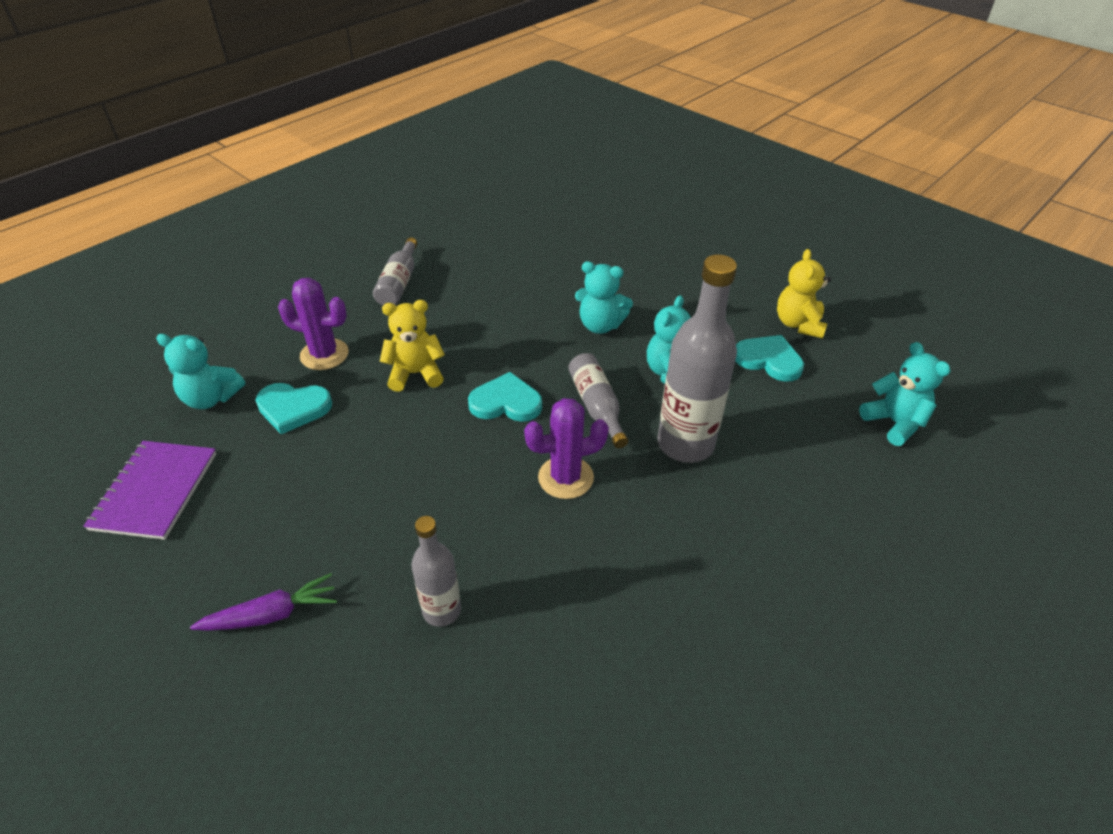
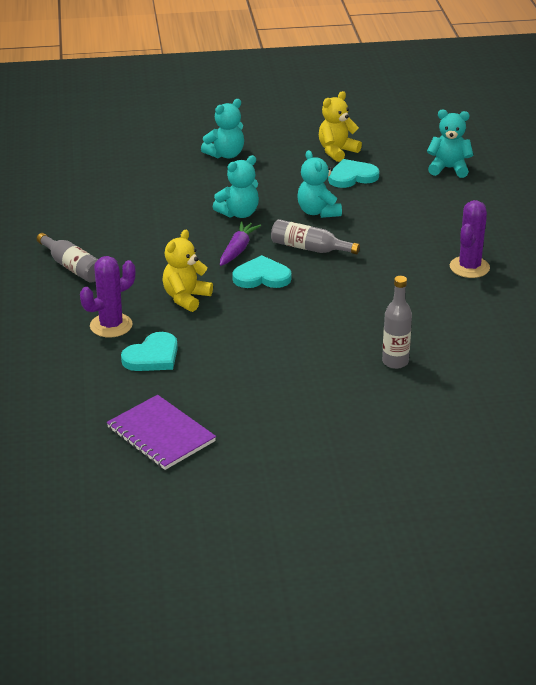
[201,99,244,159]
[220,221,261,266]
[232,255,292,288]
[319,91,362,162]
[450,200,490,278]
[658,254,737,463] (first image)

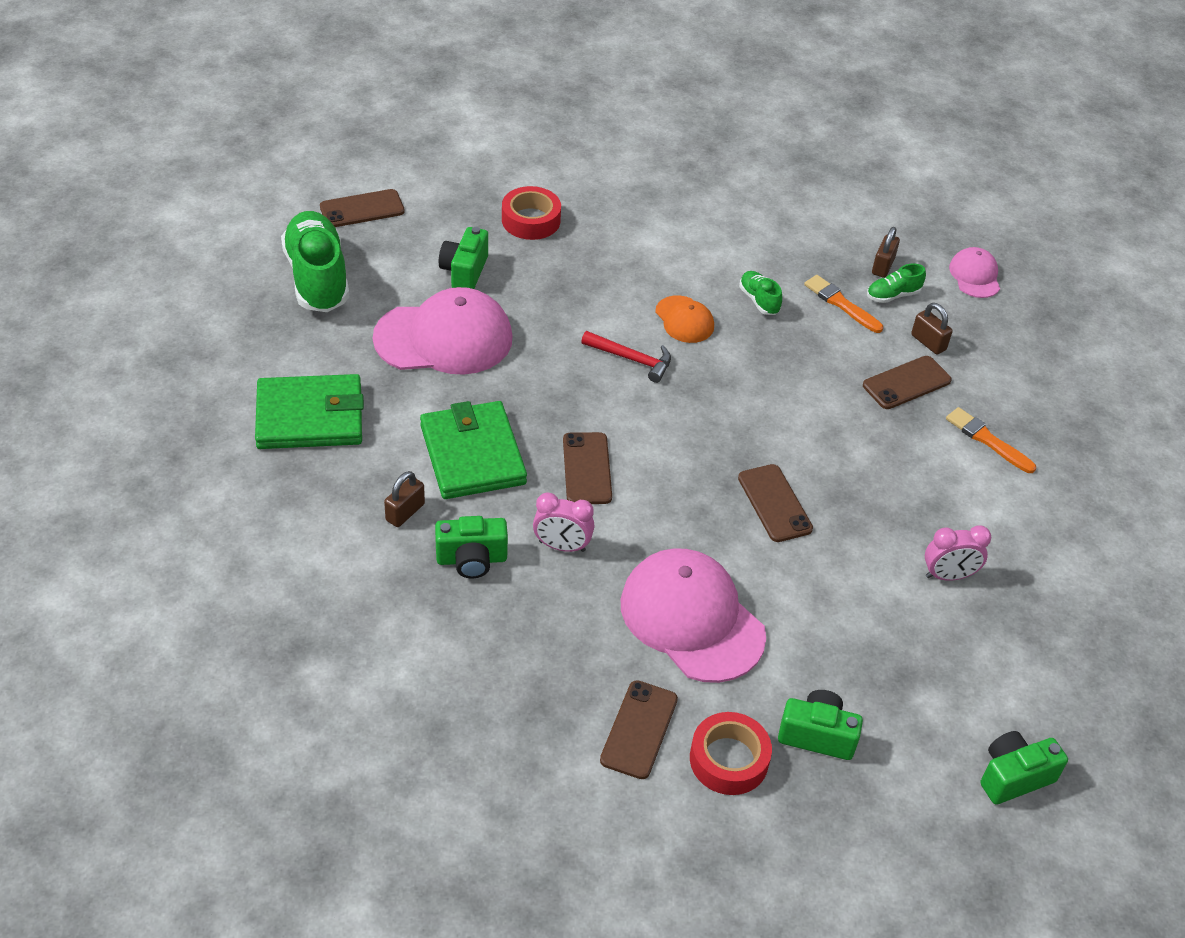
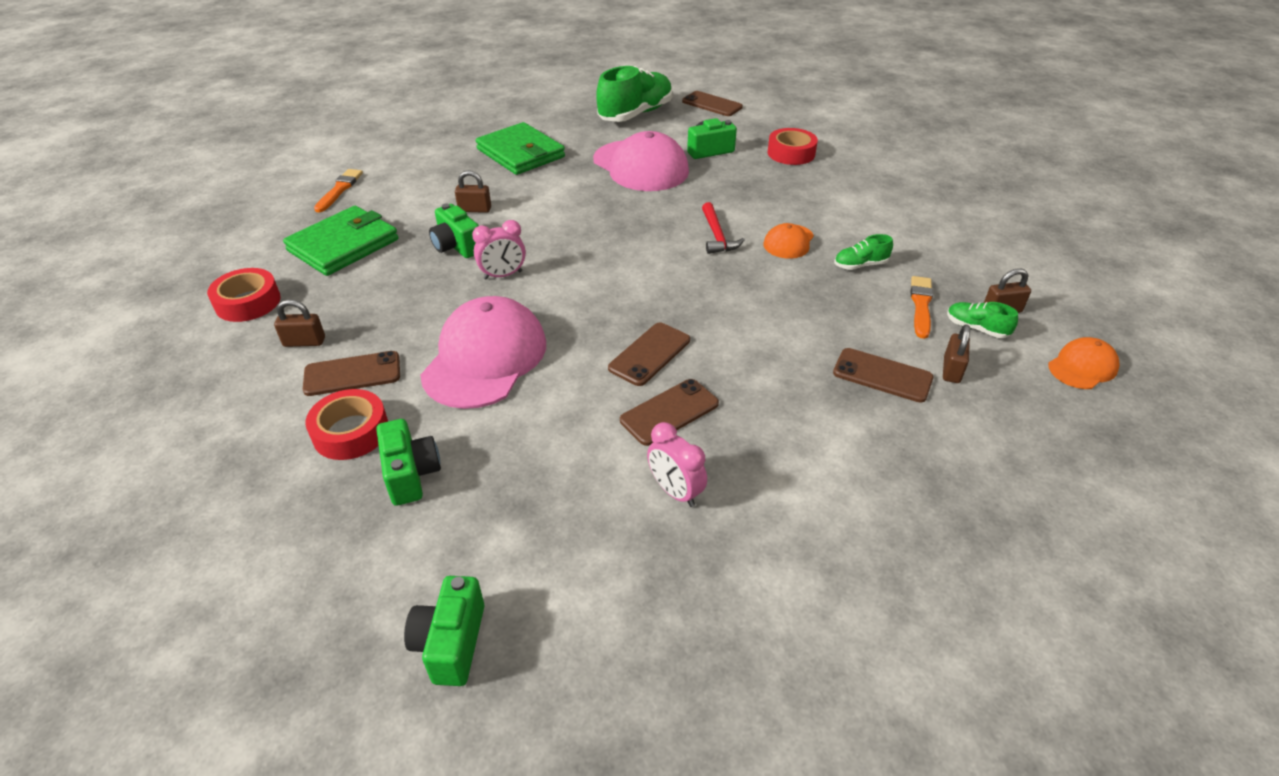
[207,268,281,322]
[274,299,325,347]
[283,206,398,276]
[314,169,363,212]
[404,576,484,686]
[472,220,526,280]
[620,379,719,446]
[834,234,893,270]
[1048,337,1120,389]

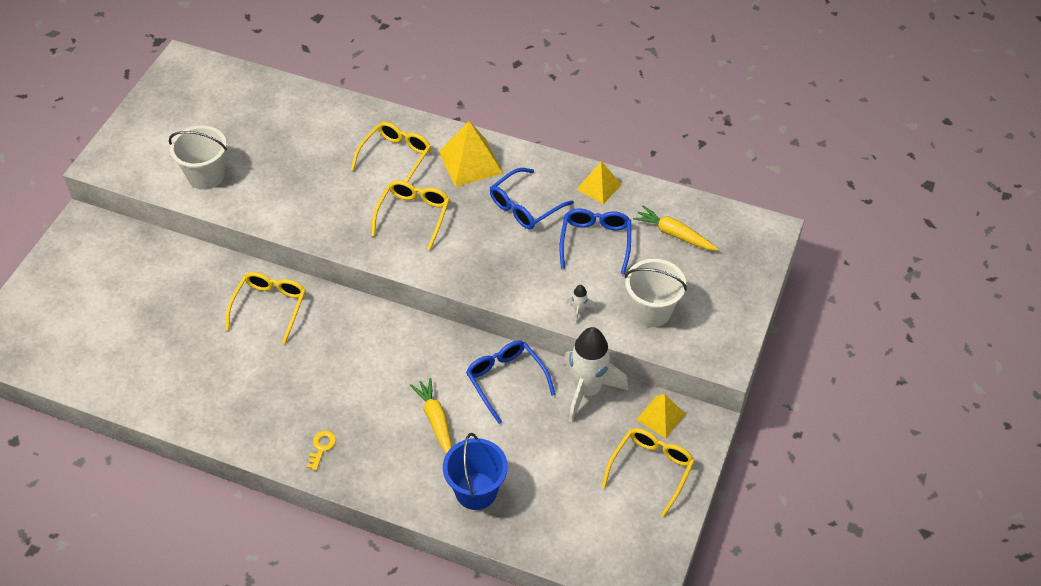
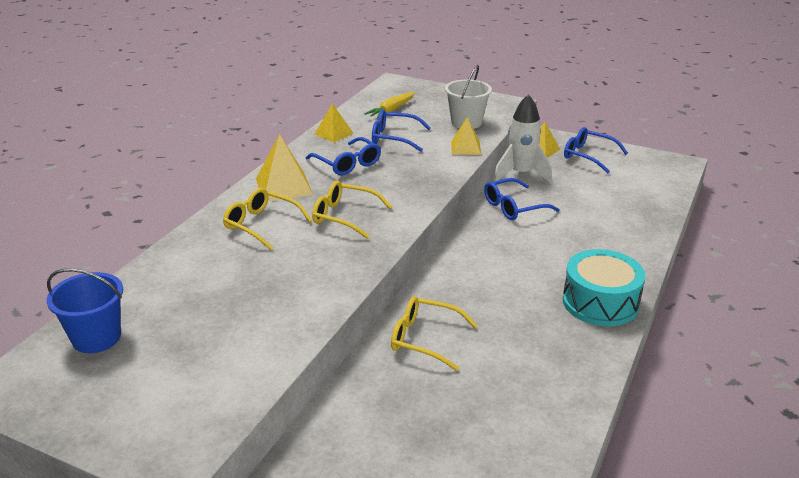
[47,268,123,353]
[451,117,481,155]
[563,249,645,326]
[564,127,628,173]
[169,126,227,190] (first image)
[410,378,452,454] (first image)

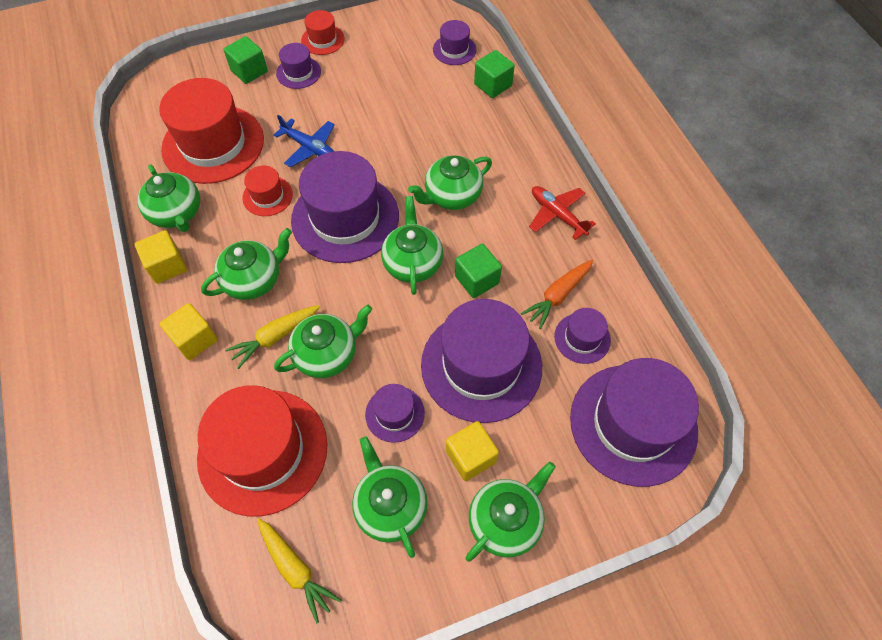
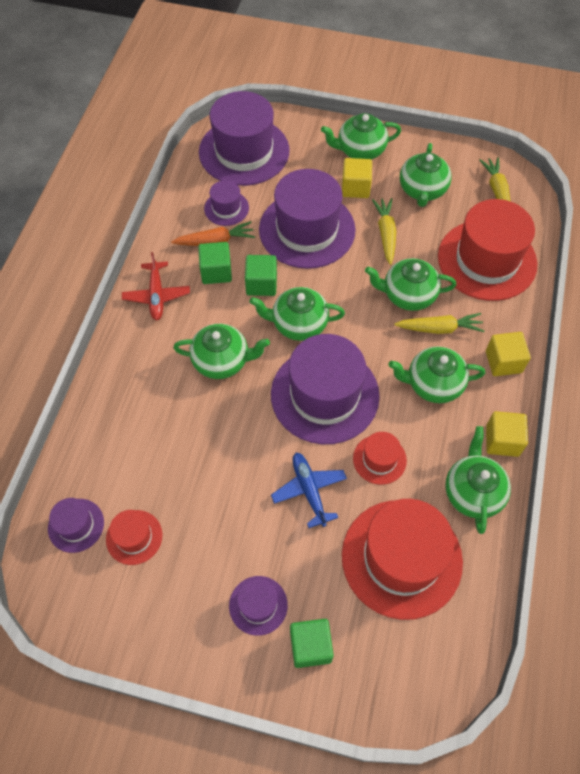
[106,510,162,565]
[198,242,232,284]
[250,287,345,341]
[372,198,396,265]

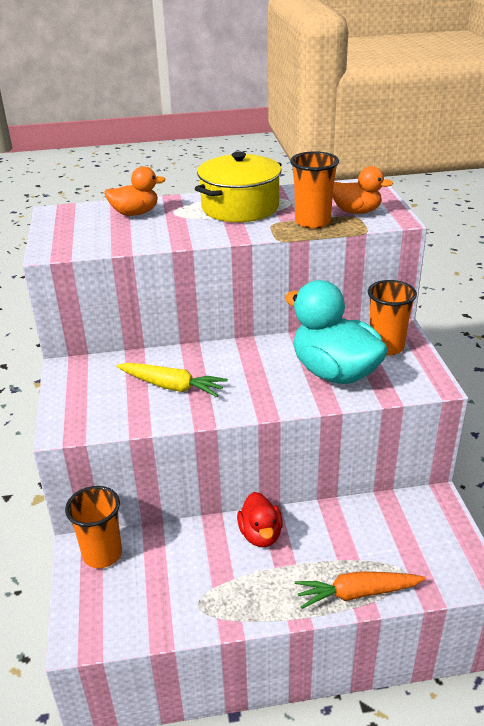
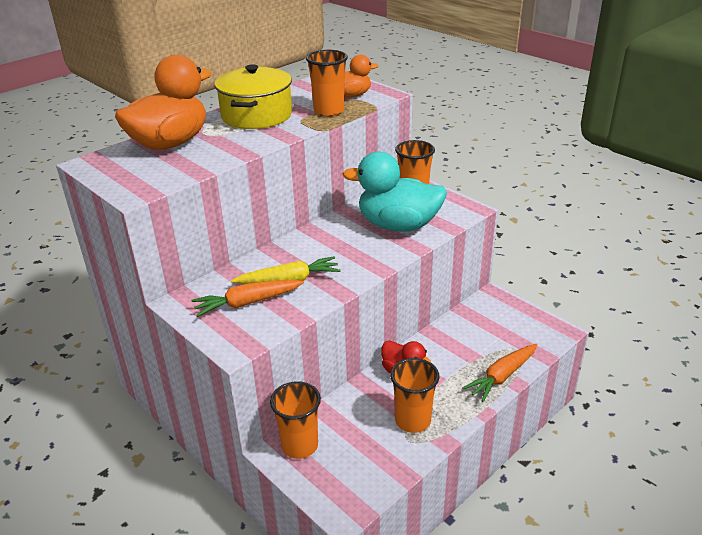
[115,55,212,150]
[191,280,304,317]
[390,358,439,433]

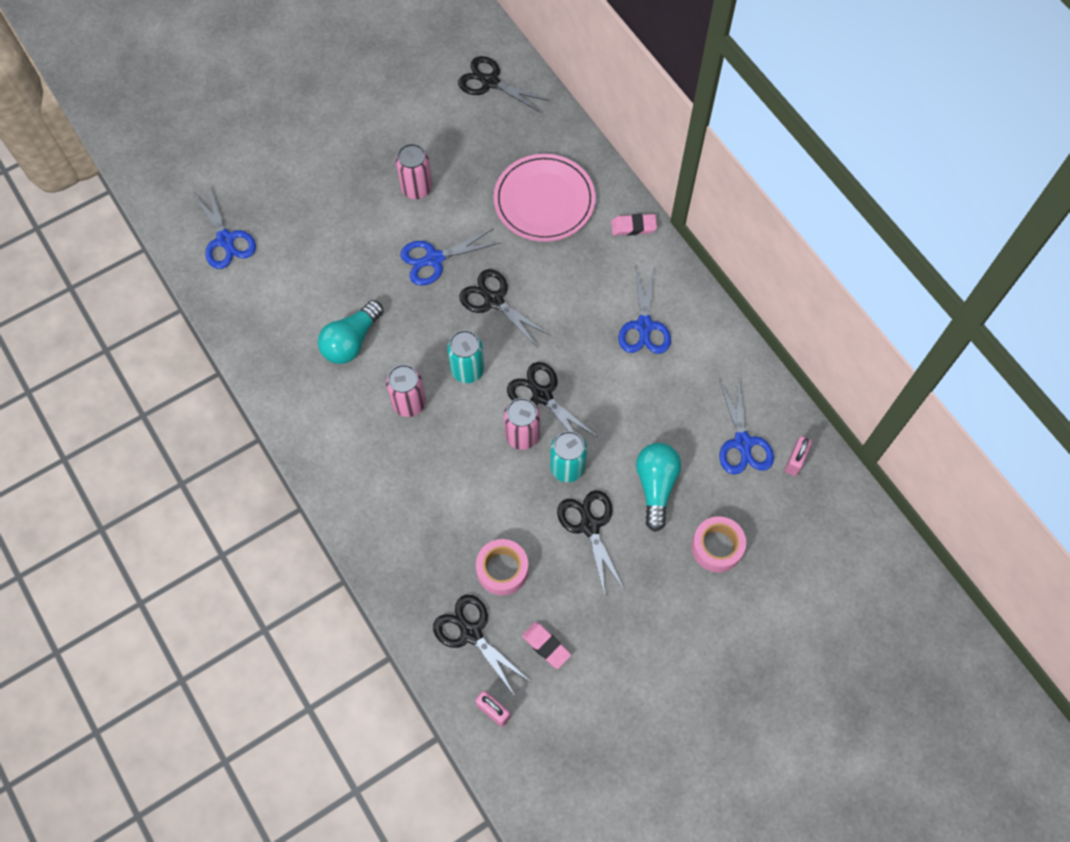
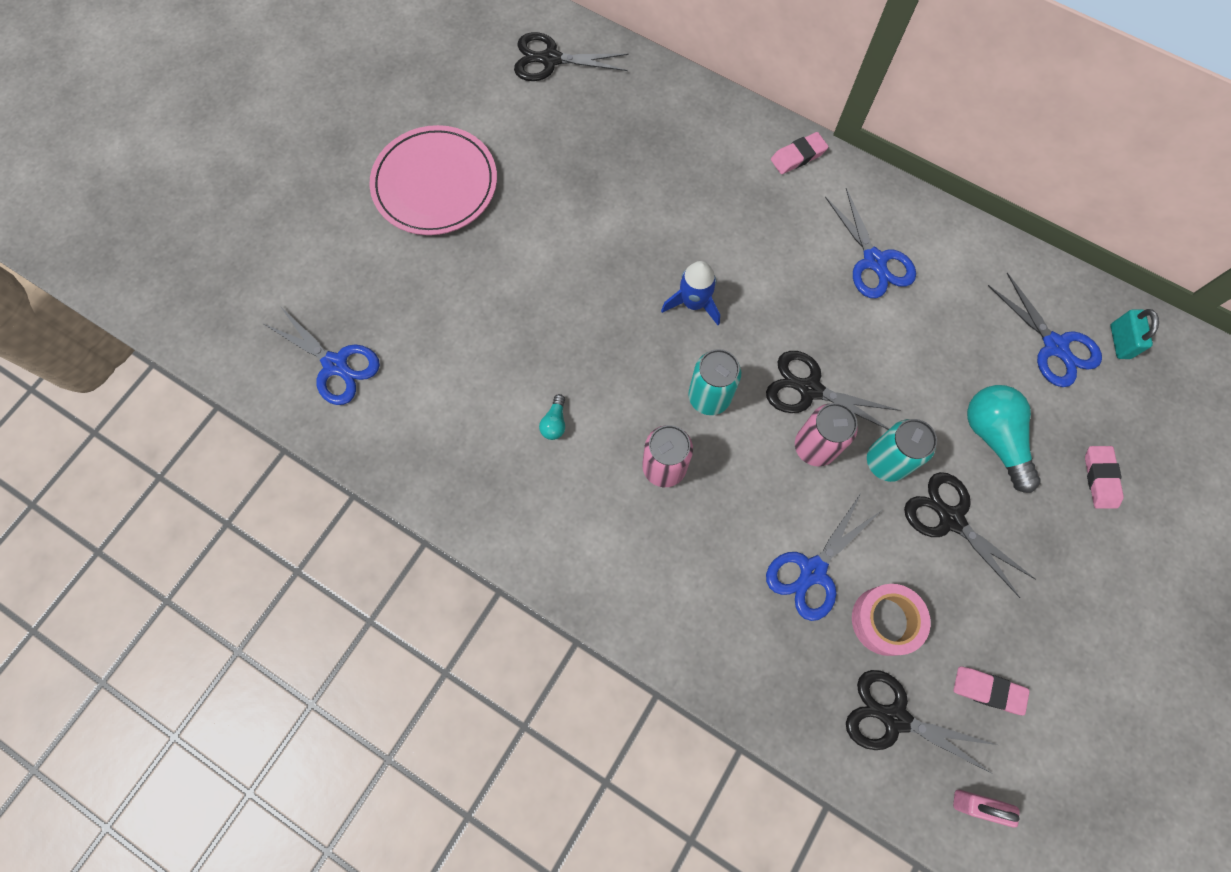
[370,125,497,235]
[539,394,565,440]
[661,261,720,325]
[766,493,882,621]
[1085,446,1124,509]
[1111,309,1159,359]
[396,144,432,199] (first image)

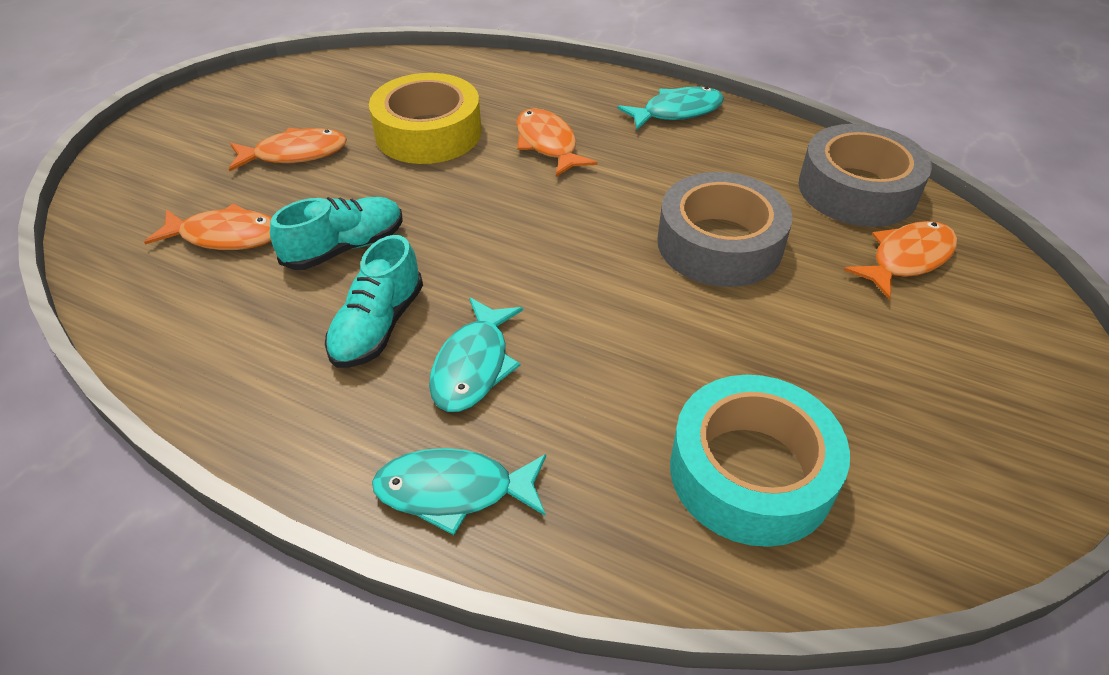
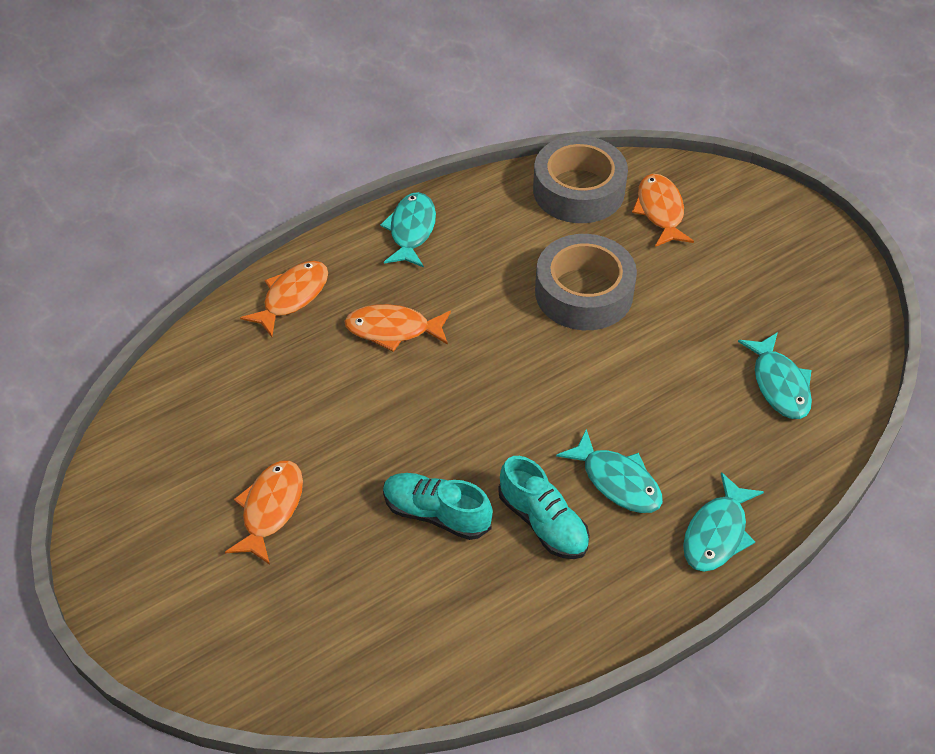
[240,261,328,337]
[383,473,493,540]
[738,332,812,419]
[369,73,481,164] (first image)

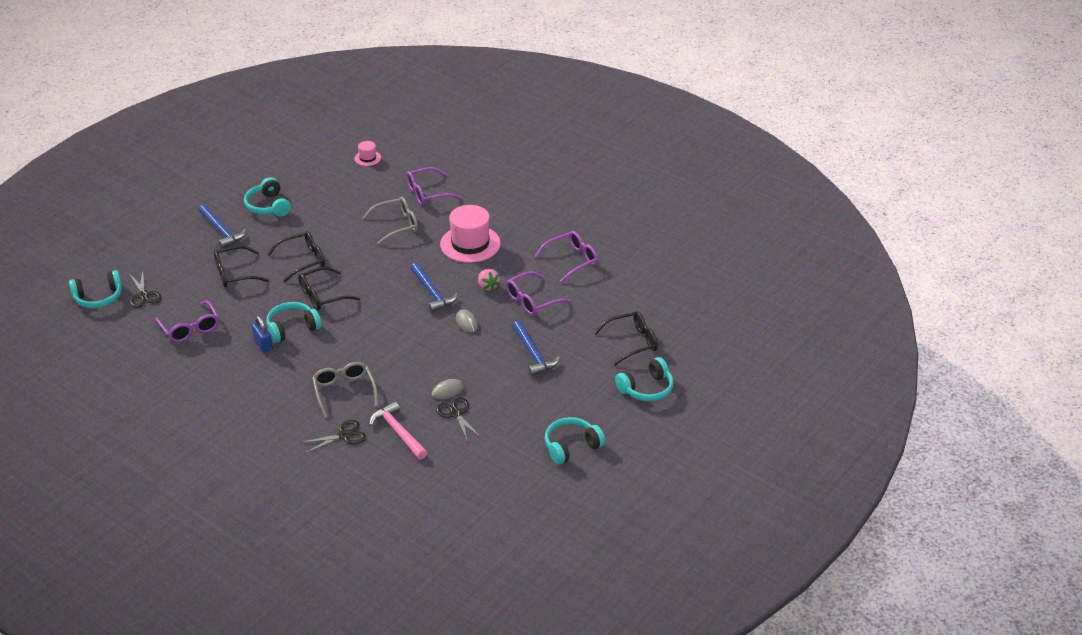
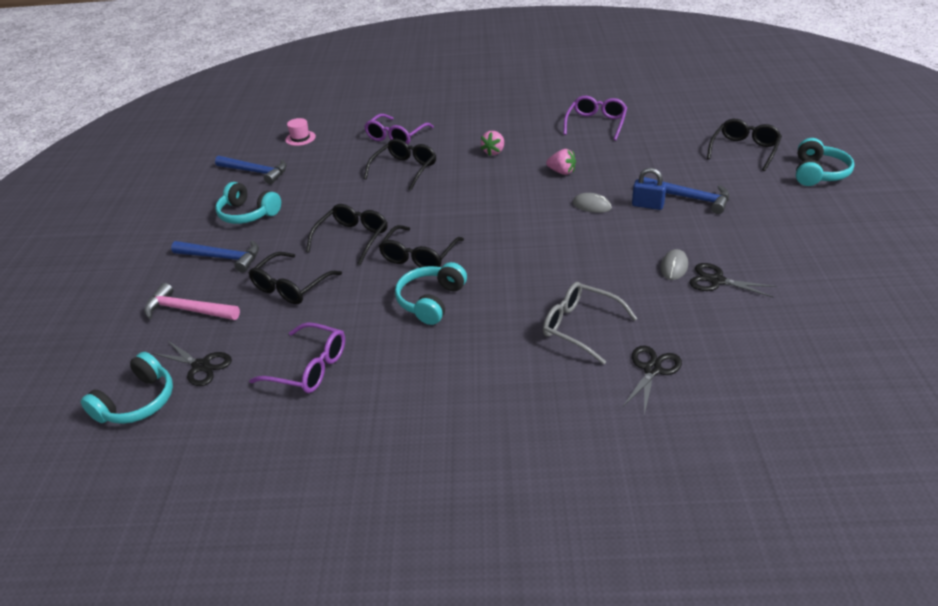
[144,283,240,320]
[215,156,287,184]
[364,139,436,190]
[480,131,504,156]
[632,168,667,210]
[506,271,571,315] (first image)
[545,417,605,465] (first image)

